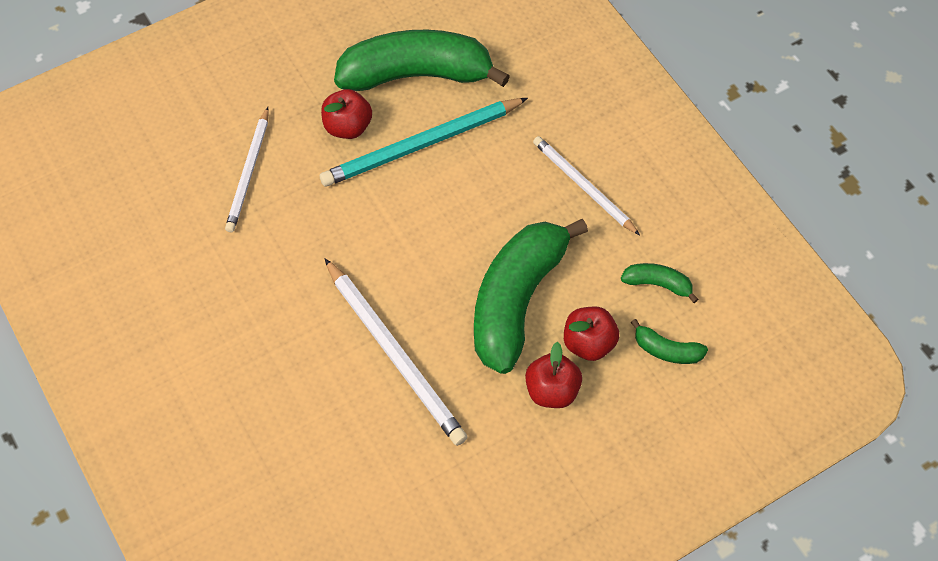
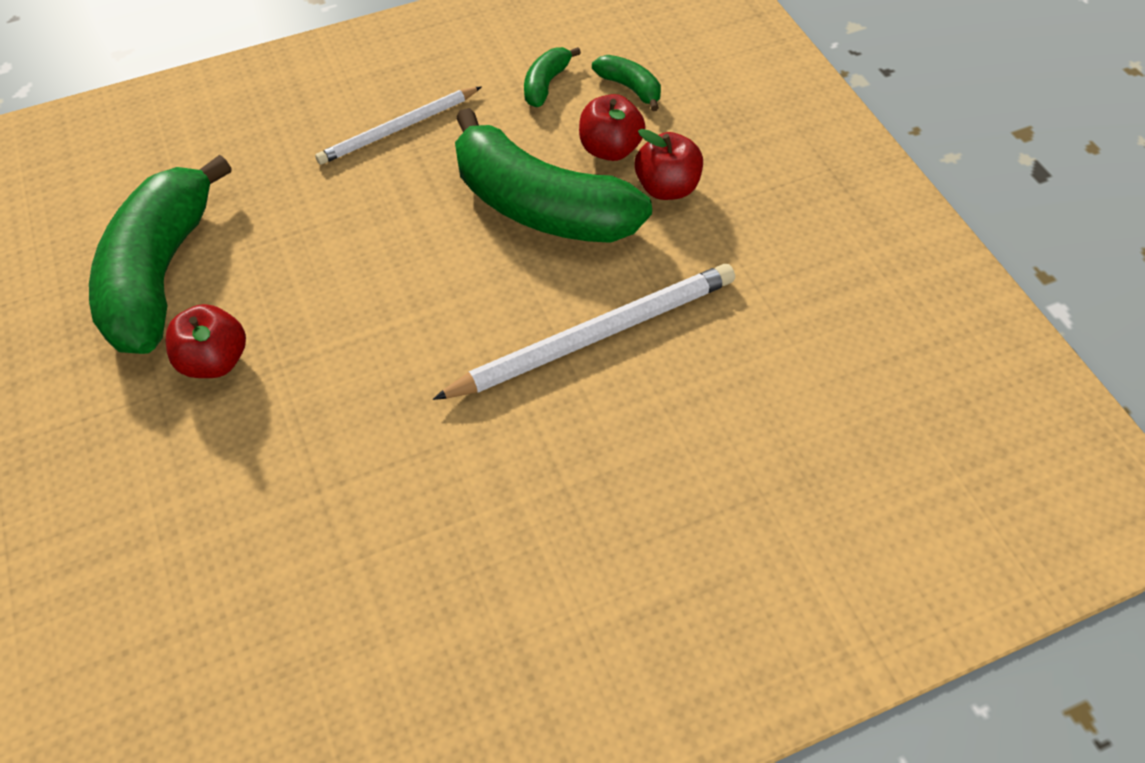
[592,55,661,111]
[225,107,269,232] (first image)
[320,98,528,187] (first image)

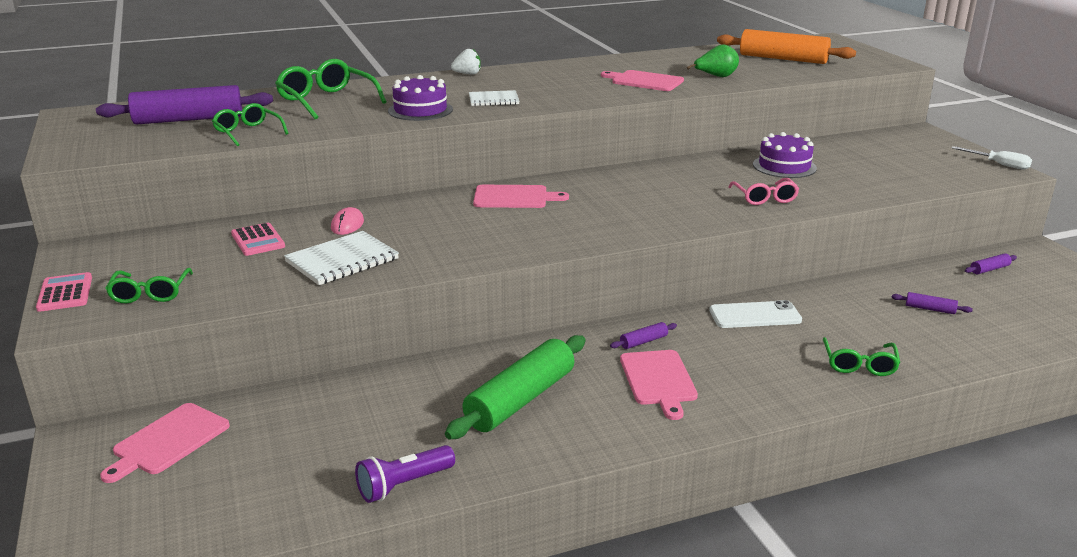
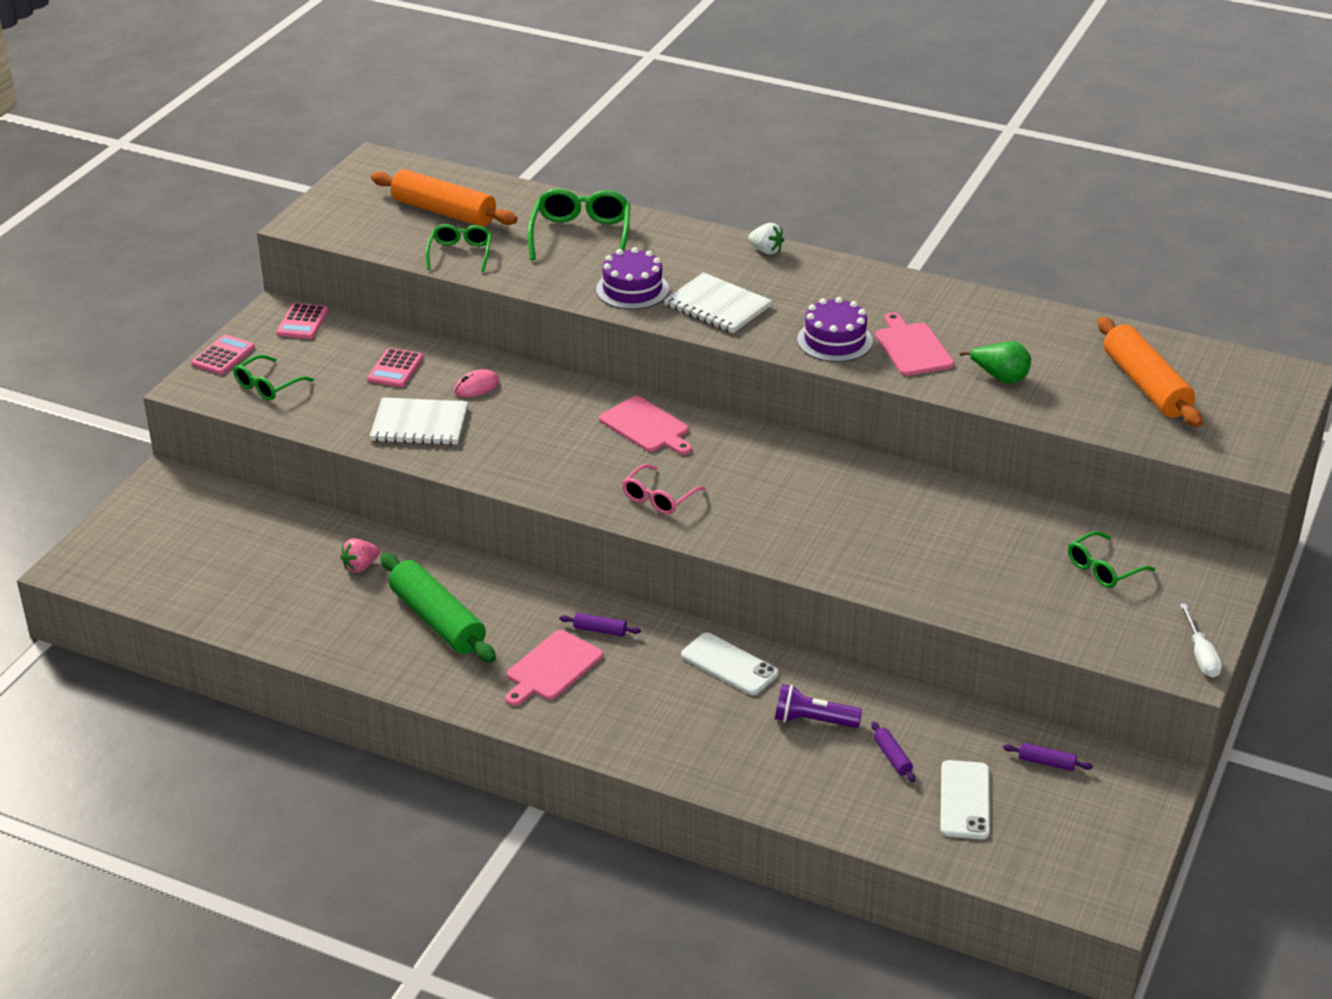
[276,303,328,339]
[340,538,380,573]
[371,169,517,227]
[380,553,496,663]
[622,464,706,514]
[664,272,772,333]
[775,684,862,728]
[797,297,873,362]
[940,760,990,839]
[1068,531,1155,588]
[100,403,230,483] (first image)

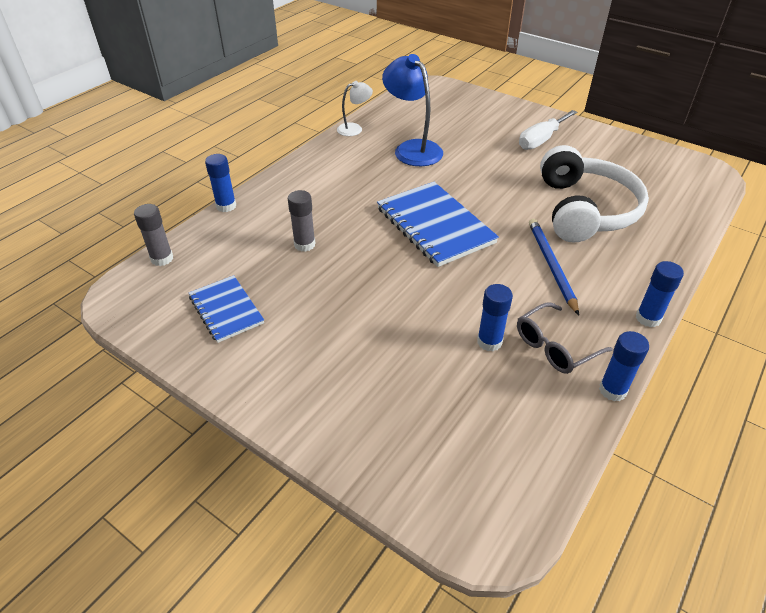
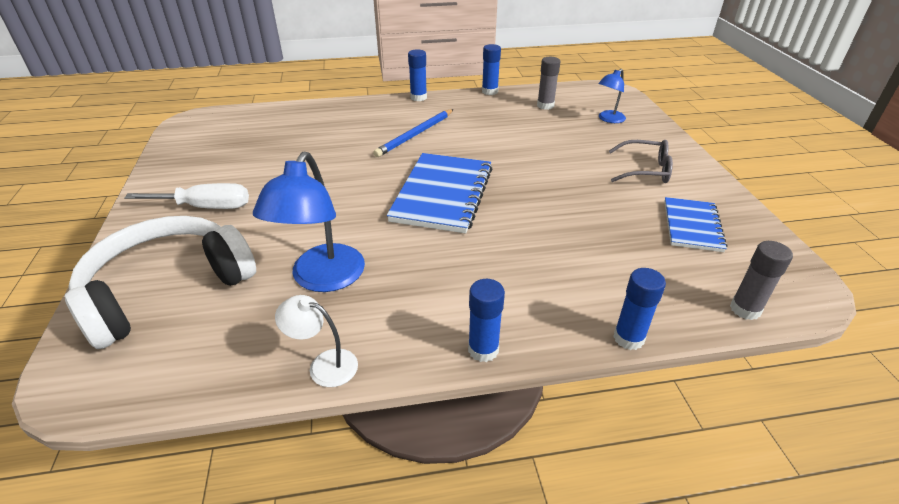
[65,216,256,349]
[468,279,505,362]
[537,57,561,110]
[598,69,626,123]
[609,140,673,183]

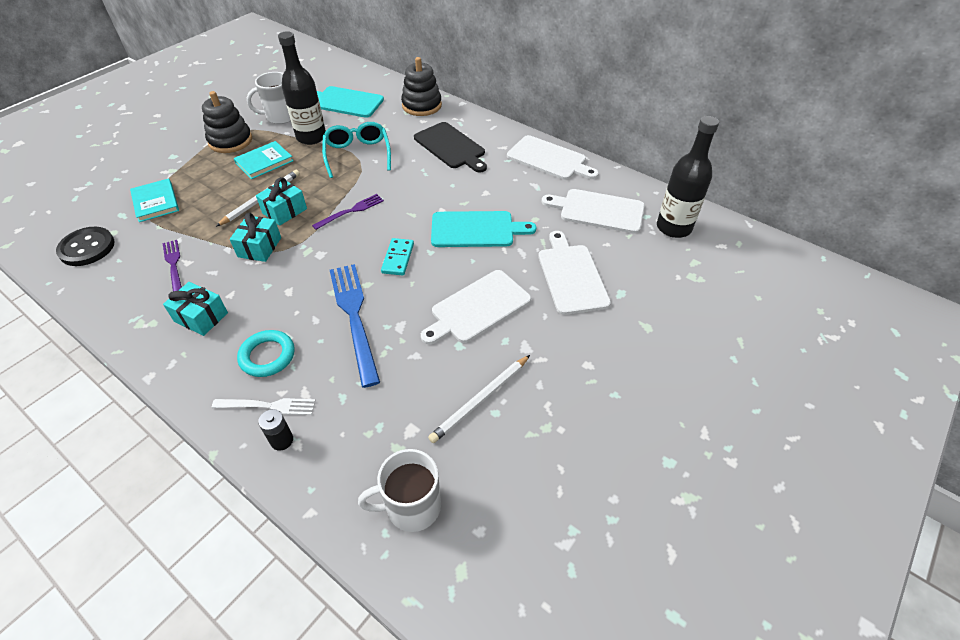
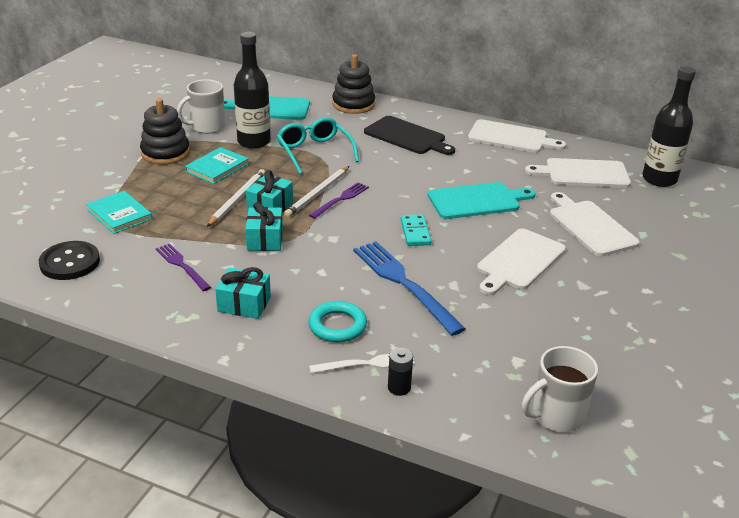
[284,166,350,217]

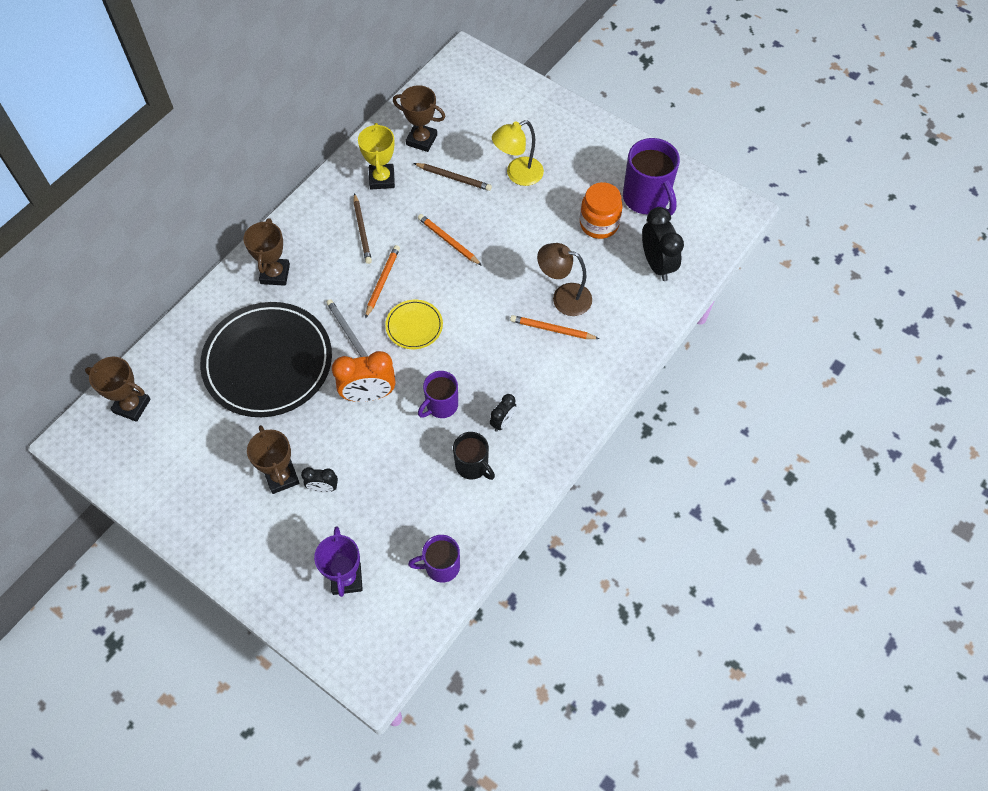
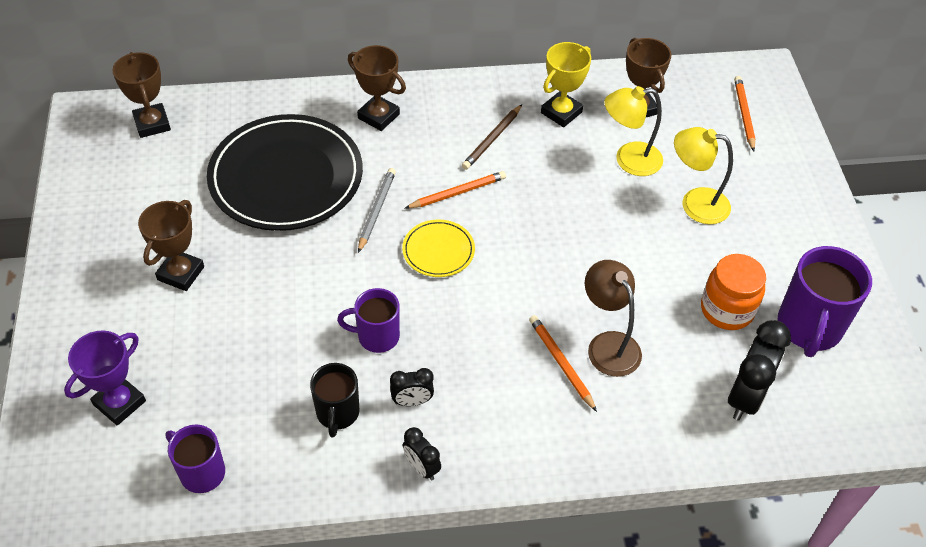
[348,45,406,131]
[403,427,441,480]
[604,86,663,176]
[734,76,755,151]
[332,351,395,402] (first image)

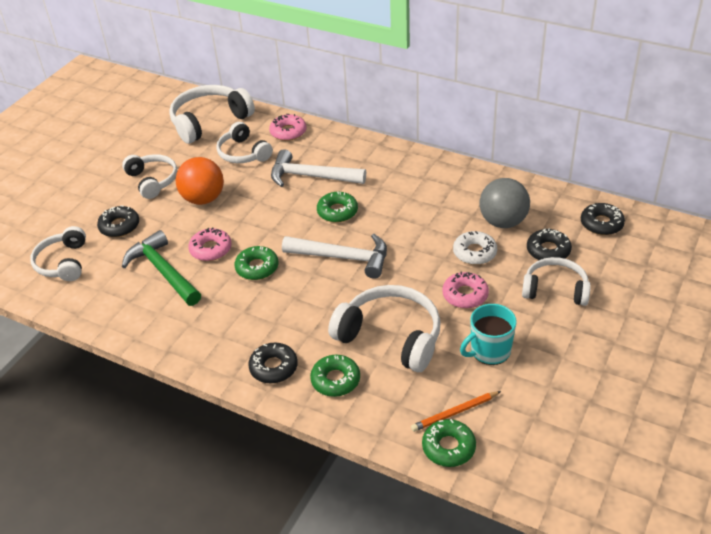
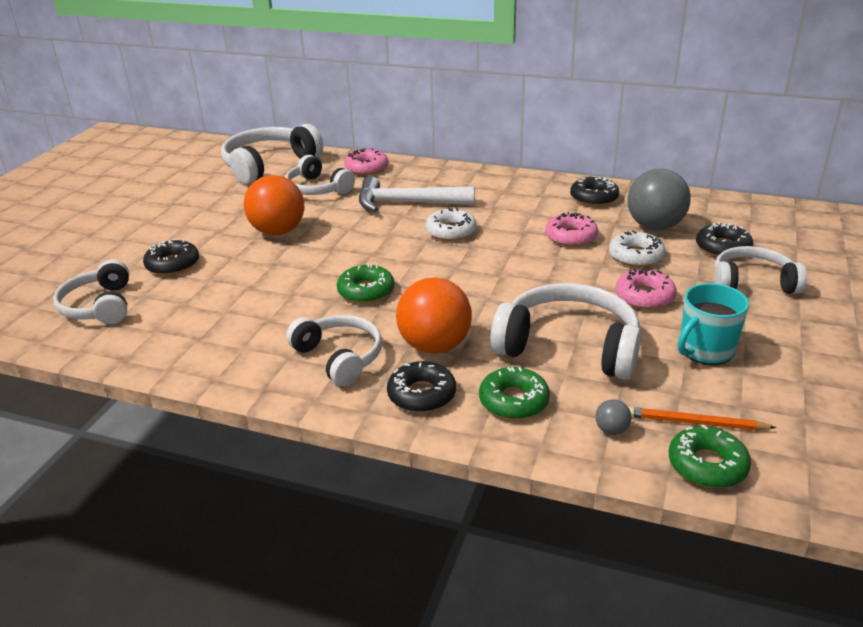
[286,315,382,386]
[396,278,472,354]
[425,208,477,241]
[545,212,598,247]
[570,177,619,206]
[595,399,631,435]
[628,407,776,430]
[122,230,201,306] (first image)
[282,234,387,279] (first image)

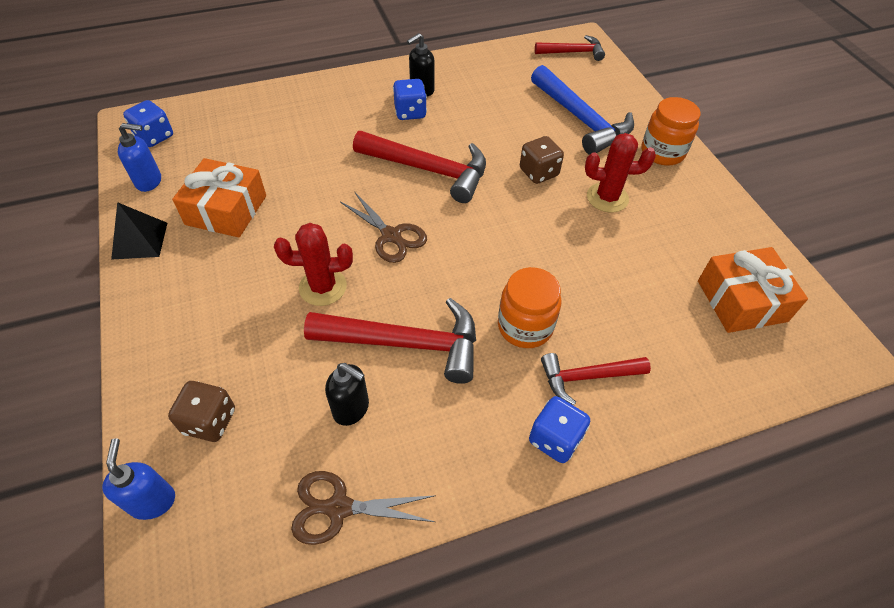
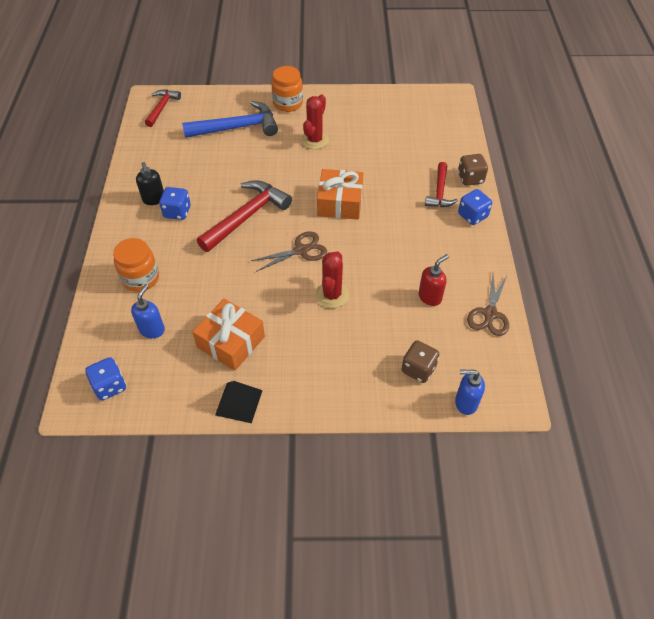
[113,238,159,292]
[131,284,165,338]
[317,169,364,220]
[418,254,449,306]
[458,154,488,186]
[304,298,476,384] (first image)

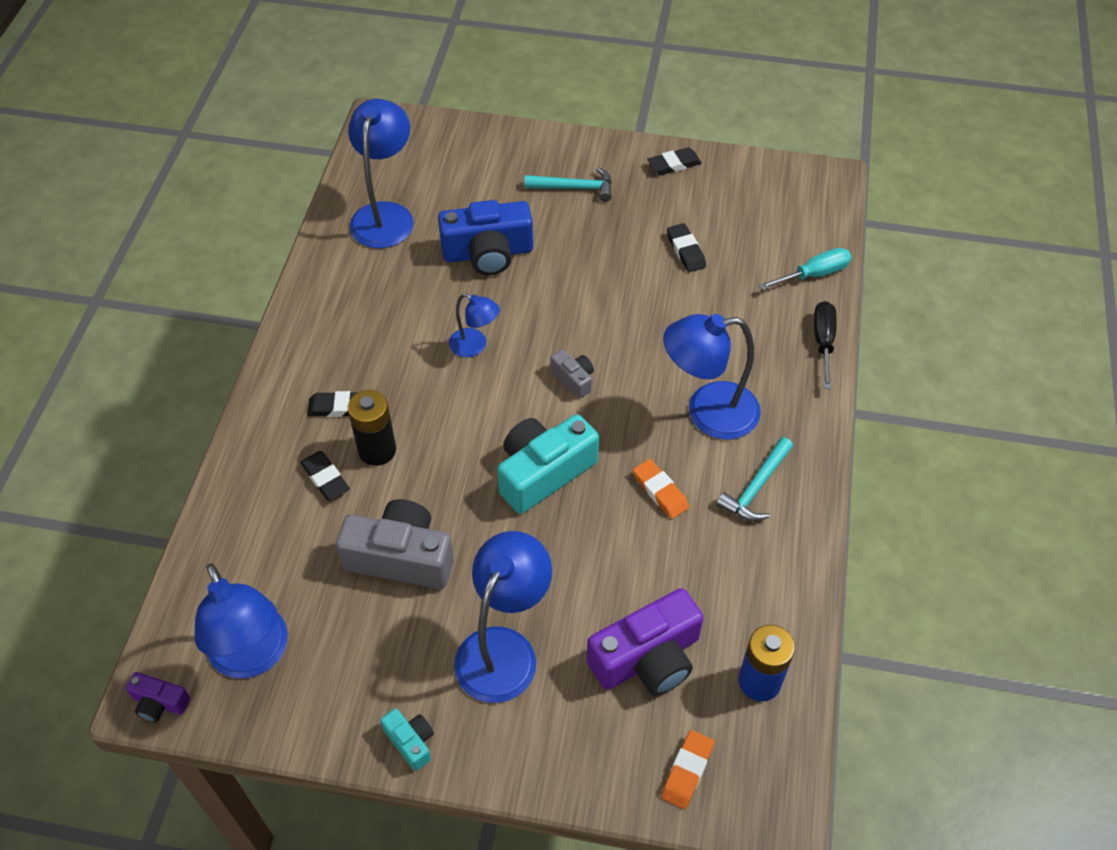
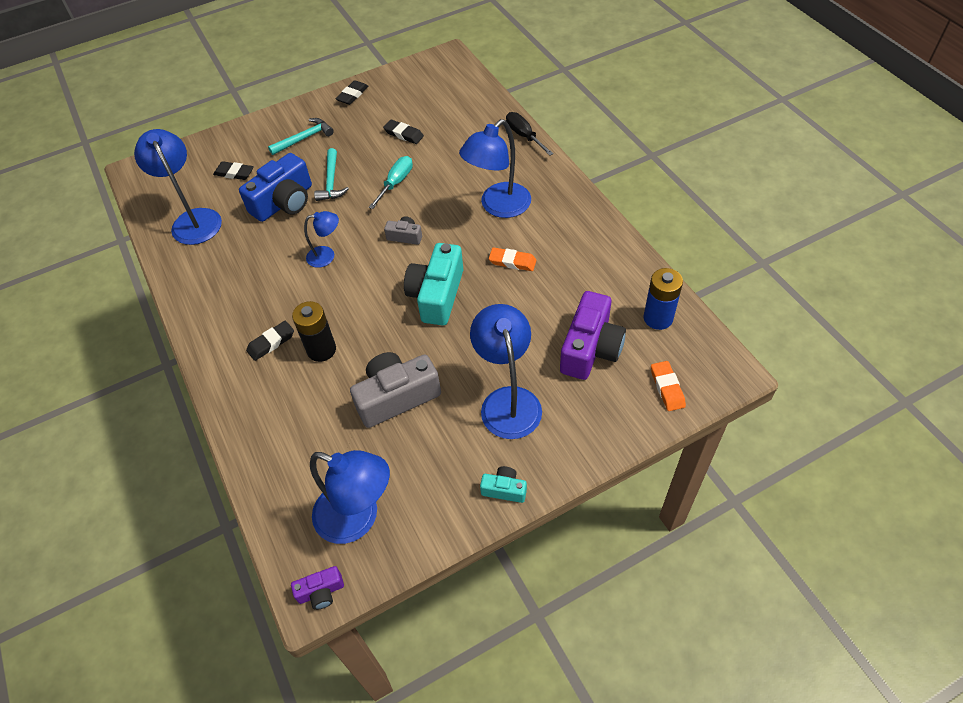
[213,161,254,180]
[314,148,349,201]
[369,156,413,209]

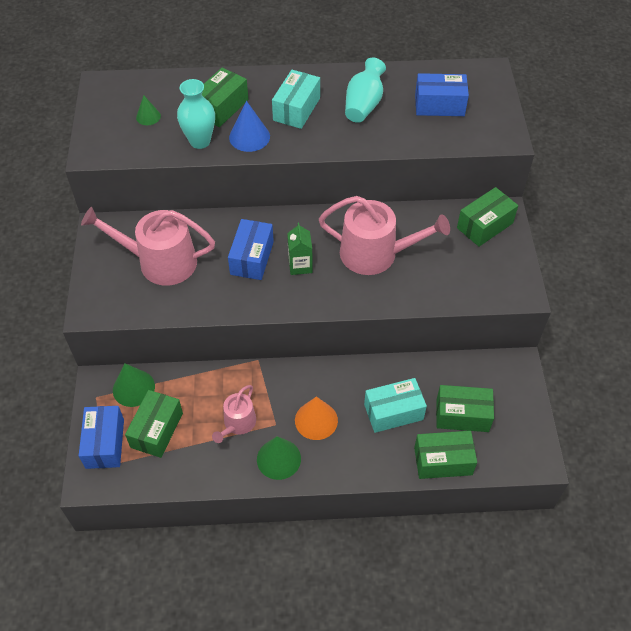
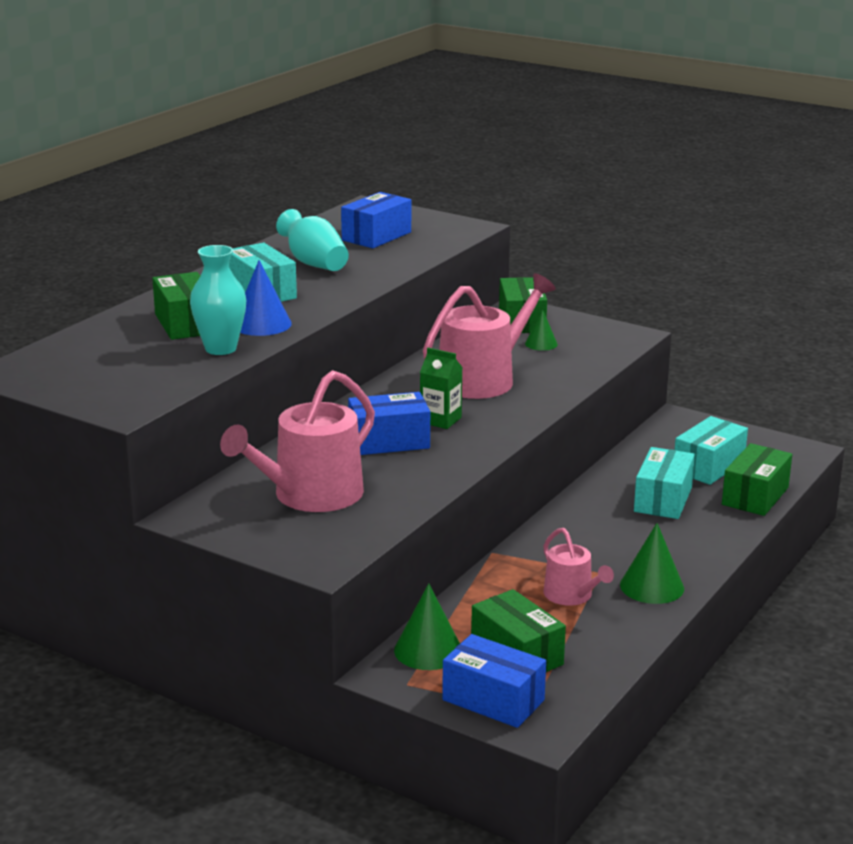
[348,392,430,455]
[525,310,558,351]
[675,416,748,485]
[295,396,338,440] (first image)

